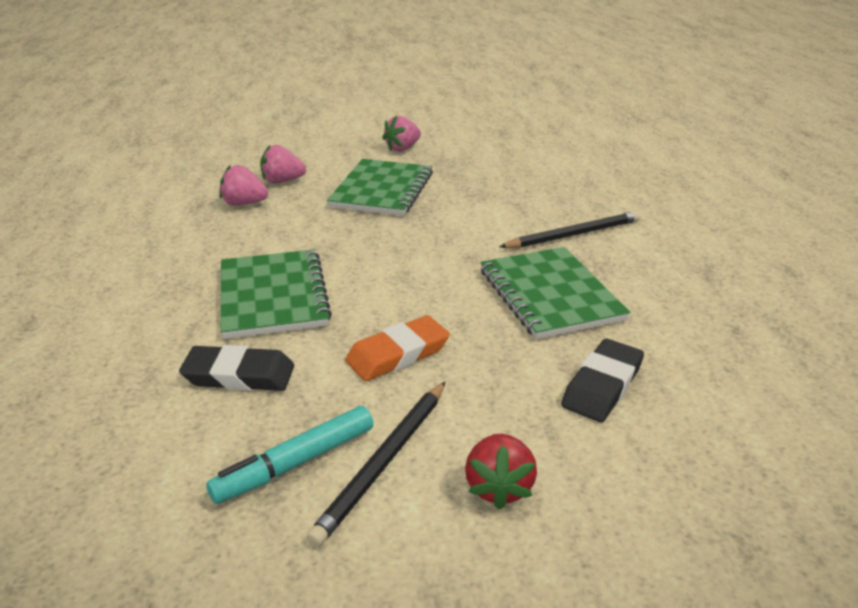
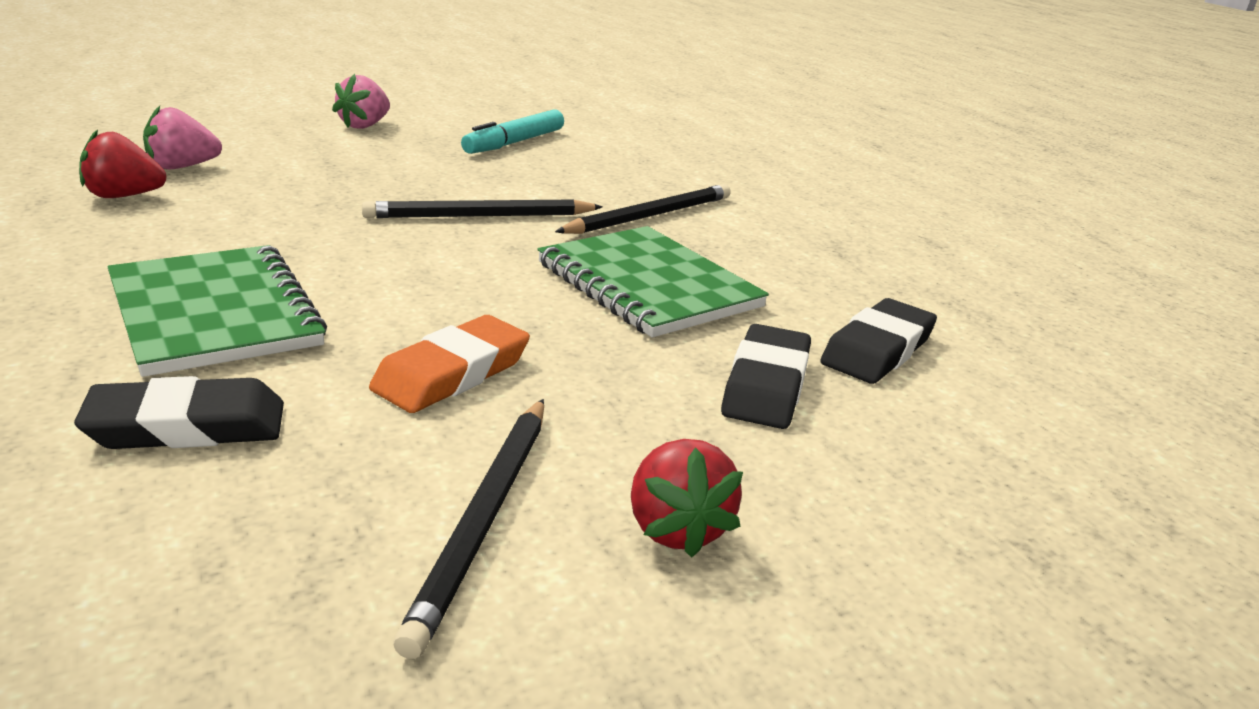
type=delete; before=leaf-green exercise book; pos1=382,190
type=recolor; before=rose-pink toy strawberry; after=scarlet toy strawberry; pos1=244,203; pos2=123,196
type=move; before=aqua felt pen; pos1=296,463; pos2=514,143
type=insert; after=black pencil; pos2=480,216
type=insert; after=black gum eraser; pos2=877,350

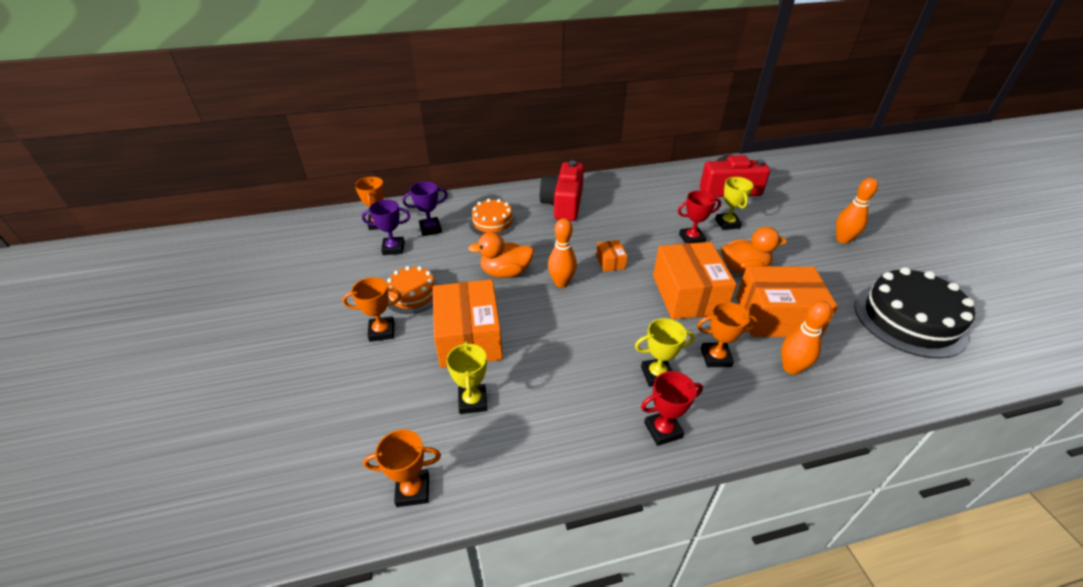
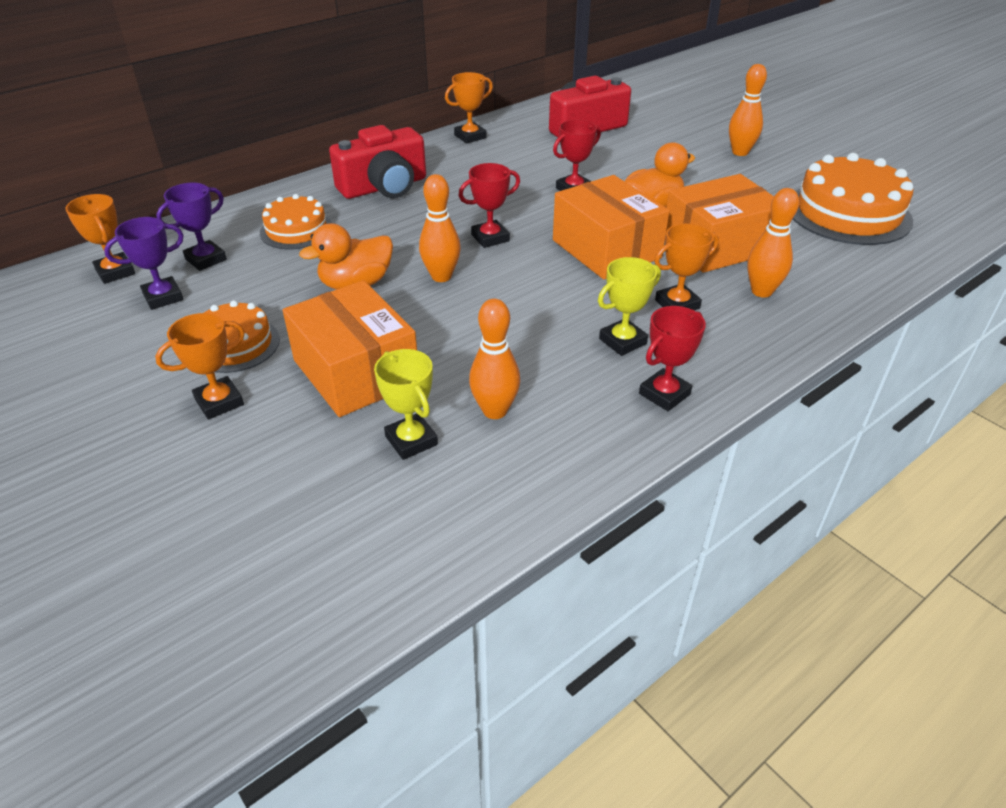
type=rotate; before=scarlet compact camera; pos1=563,204; pos2=384,187; turn=-105
type=delete; before=bright yellow award cup; pos1=727,224
type=replace; before=orange-coloured parcel; after=scarlet award cup; pos1=610,262; pos2=490,238
type=recolor; before=black cake; after=orange-coloured cake; pos1=909,319; pos2=848,213
type=move; before=orange-coloured award cup; pos1=413,490; pos2=470,136
type=insert; after=orange-coloured tenpin; pos2=495,411

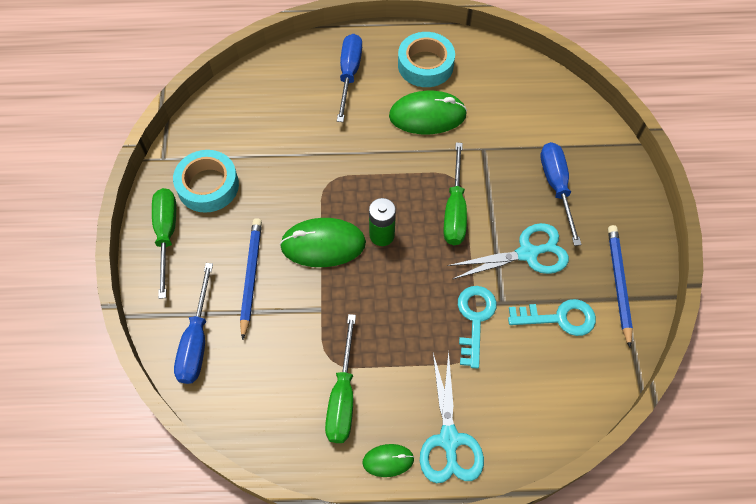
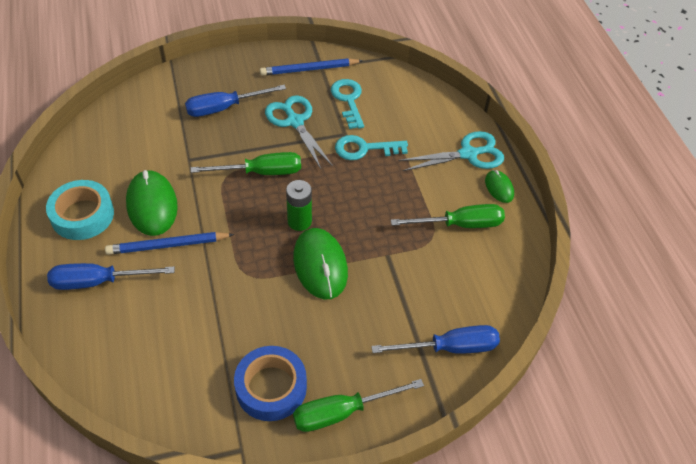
type=recolor; before=aqua roll of tape; after=blue roll of tape; pos1=208,186; pos2=271,387
type=move; before=blue pencil; pos1=251,276; pos2=167,245

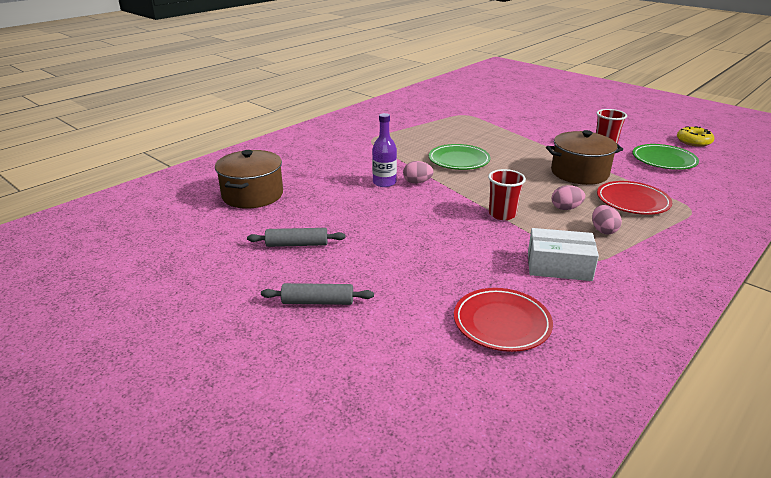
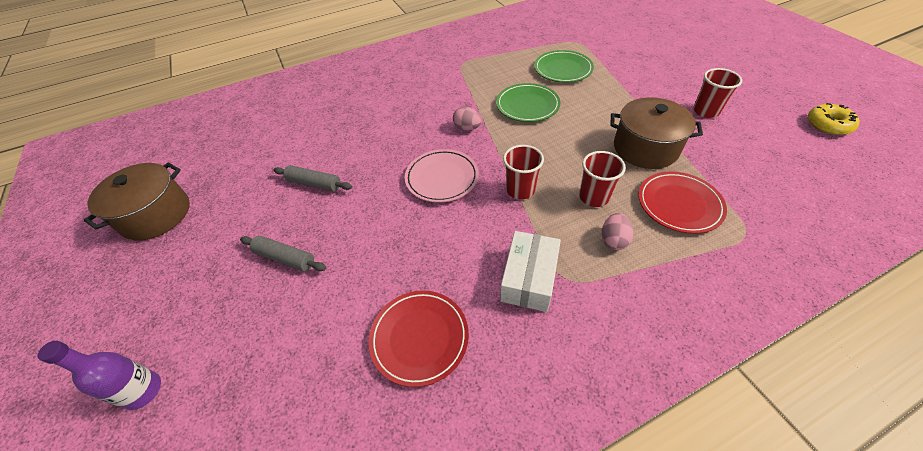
type=move; before=violet bottle; pos1=384,182; pos2=143,391
type=move; before=leaf-green plate; pos1=664,160; pos2=563,69
type=move; before=russet pot; pos1=252,195; pos2=156,215
type=replace; before=rose-pink toy egg; after=scarlet tumbler; pos1=566,208; pos2=593,197
type=rotate; before=pure white parcel; pos1=559,266; pos2=529,278; turn=75
type=insert; after=rose-pink plate; pos2=442,178

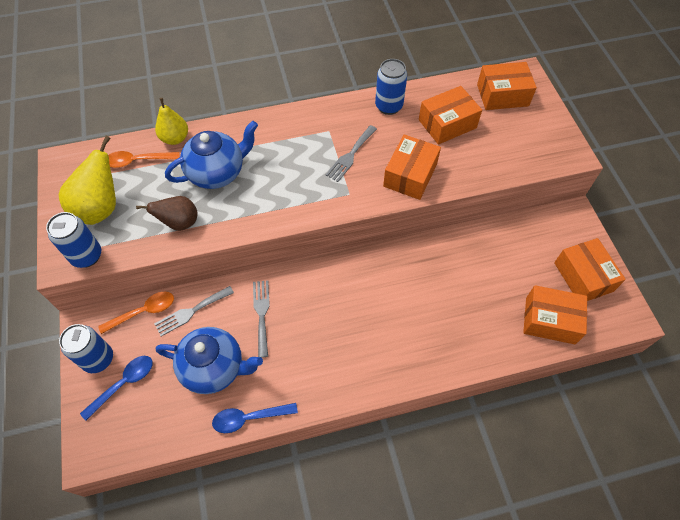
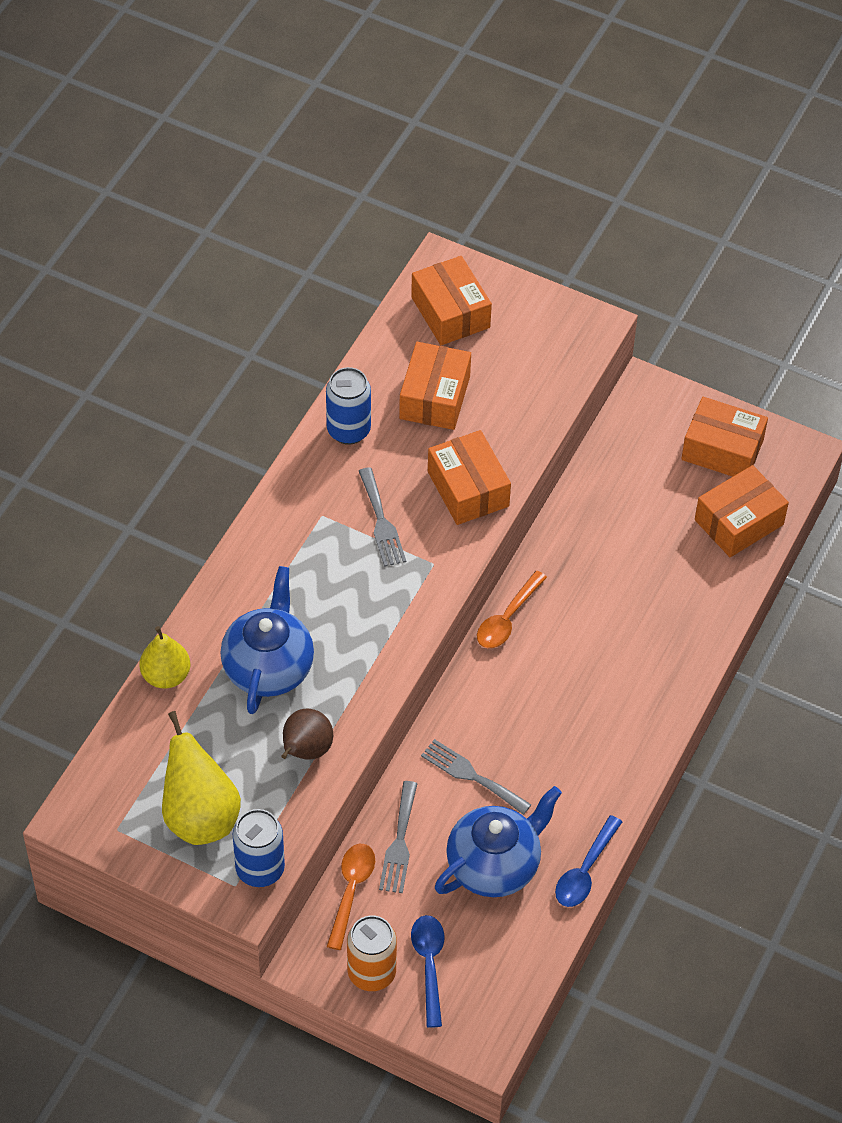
type=rotate; before=orange-coloured parcel; pos1=502,95; pos2=450,312; turn=-60
type=move; before=orange-coloured tablespoon; pos1=138,161; pos2=507,618
type=recolor; before=blue tin; after=orange-coloured tin; pos1=98,359; pos2=371,973

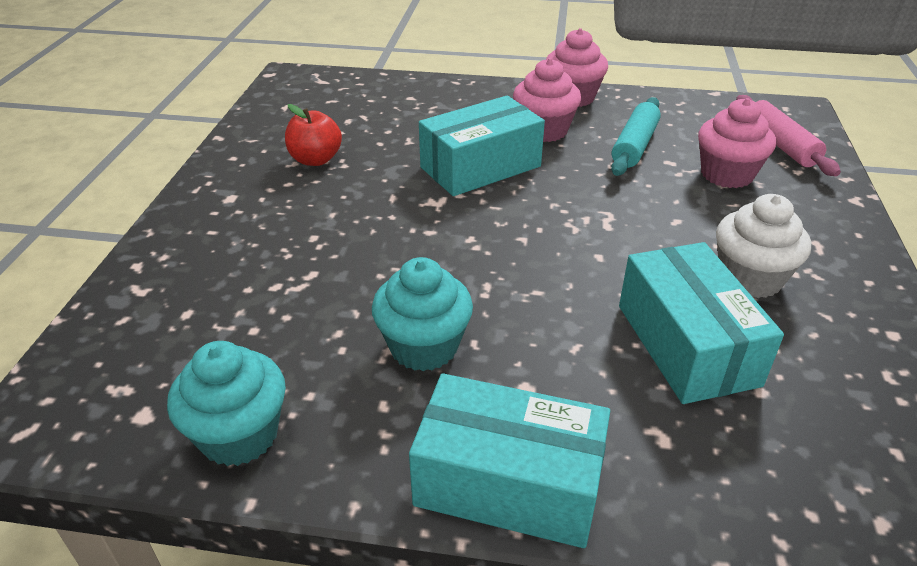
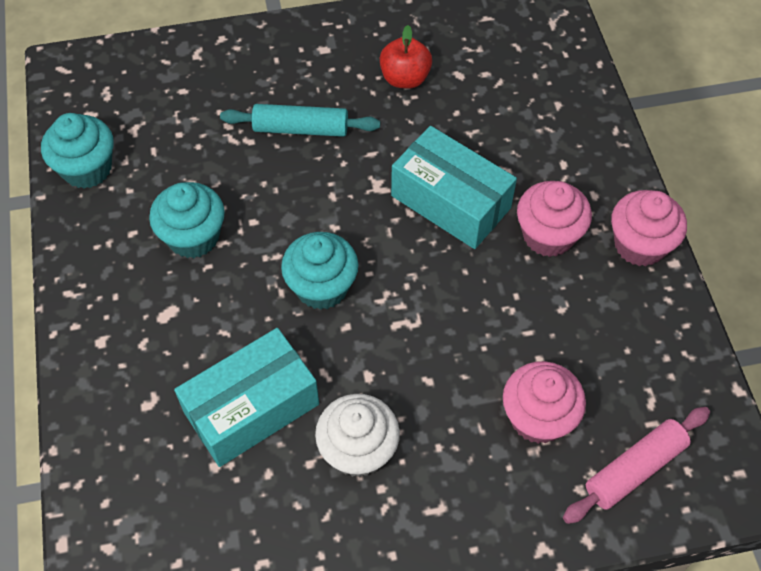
type=move; before=aqua dough roller; pos1=634,146; pos2=301,129
type=delete; before=aqua parcel; pos1=508,483
type=insert; after=aqua muffin; pos2=322,287

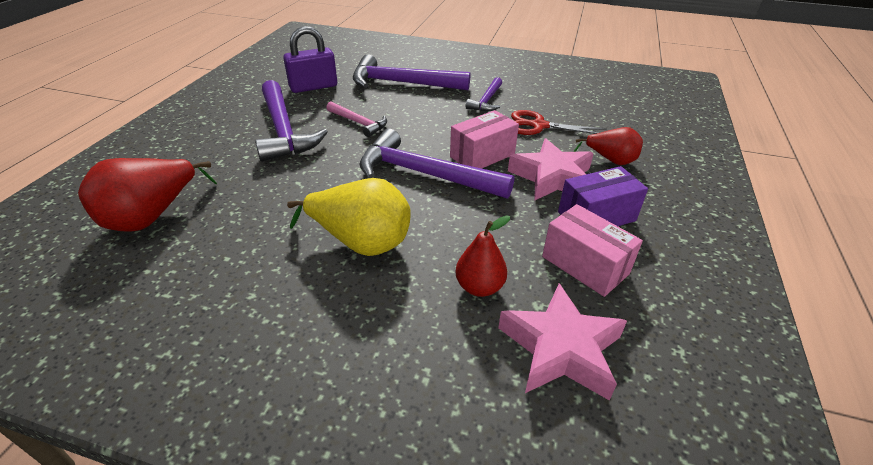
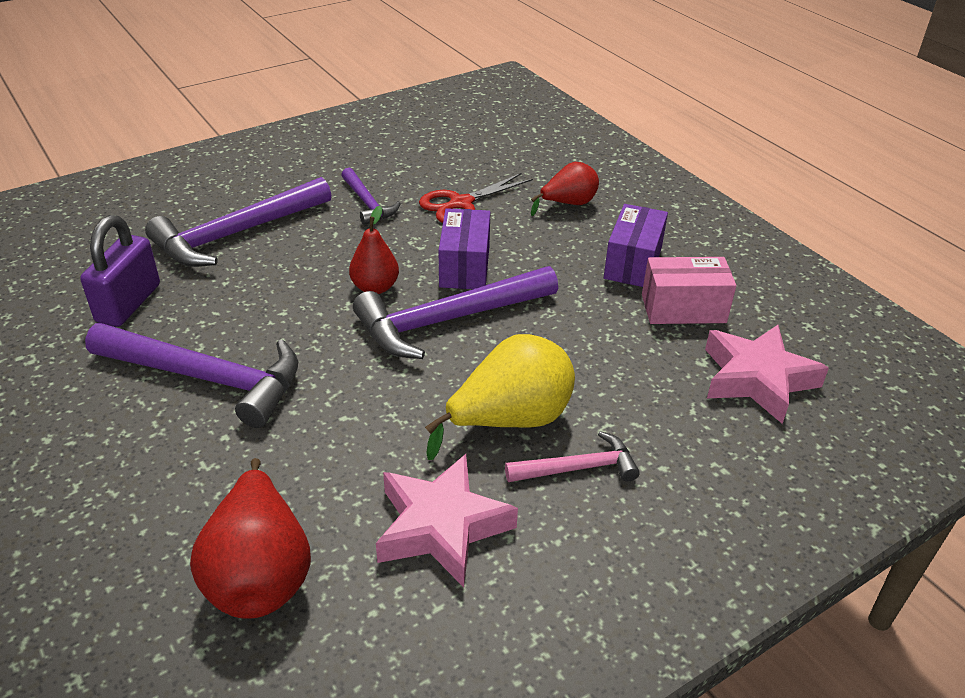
type=move; before=rose-pink carpenter's hammer; pos1=359,123; pos2=578,468
type=recolor; before=rose-pink parcel; after=violet parcel; pos1=482,155; pos2=465,267
type=move; before=rose-pink five-pointed star; pos1=552,177; pos2=441,526
type=move; before=scarlet pear; pos1=479,287; pos2=375,287

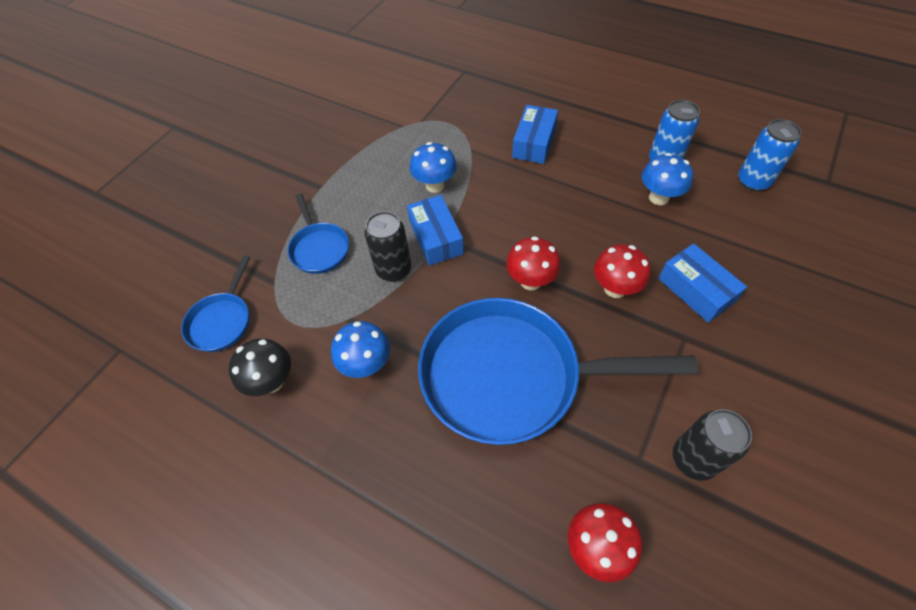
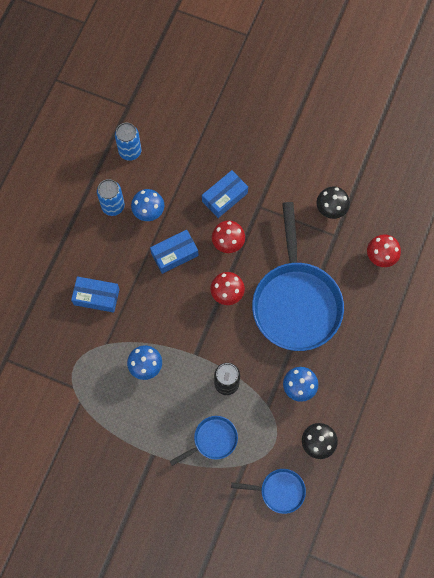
type=move; before=blue parcel; pos1=436,238; pos2=174,254
type=replace; before=black tin; after=black toadstool; pos1=693,459; pos2=331,210

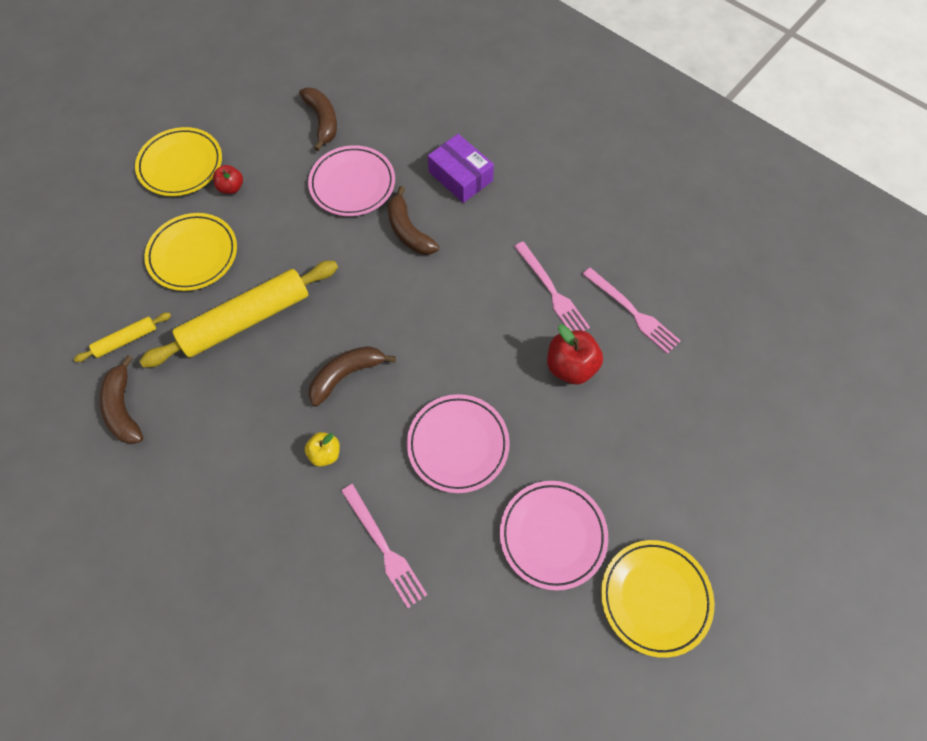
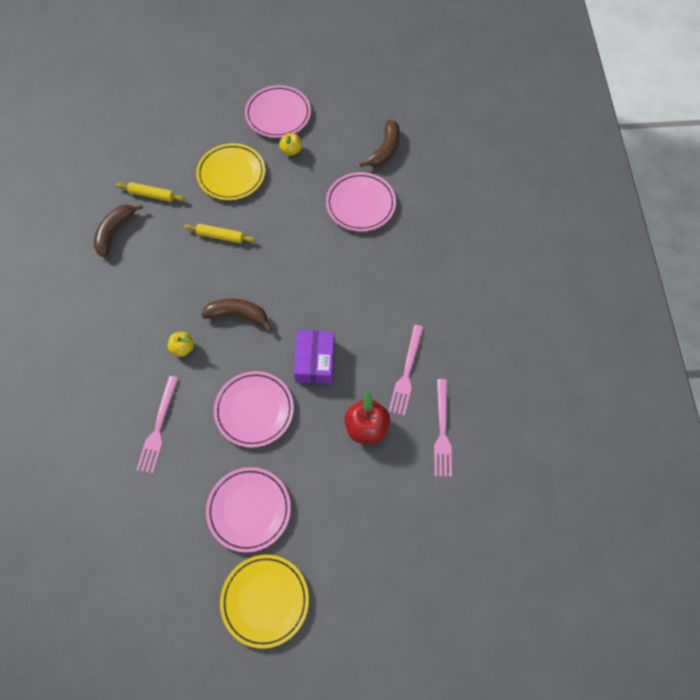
type=recolor; before=bright yellow plate; after=rose-pink plate; pos1=181,165; pos2=278,114
type=move; before=violet parcel; pos1=460,176; pos2=315,361
type=recolor; before=scarlet apple fruit; after=bright yellow apple fruit; pos1=231,187; pos2=291,150
type=delete; before=russet toy banana; pos1=408,231
type=resize; before=bright yellow dough roller; pos1=246,319; pos2=220,236; scale=0.47

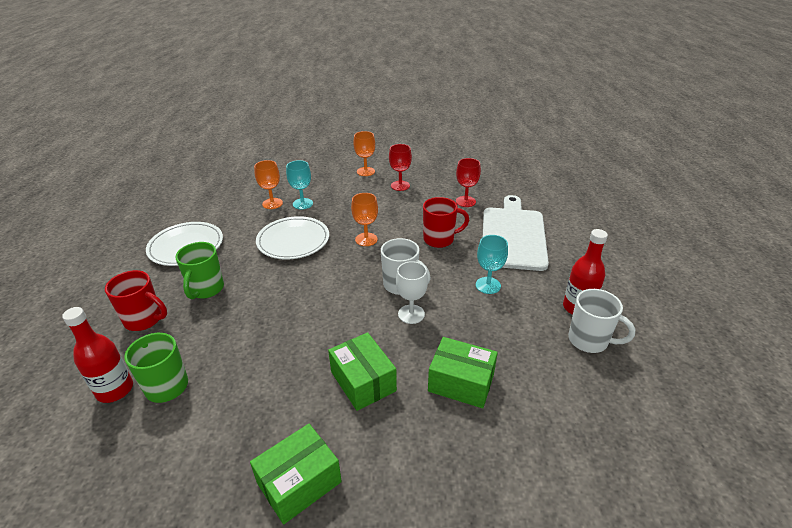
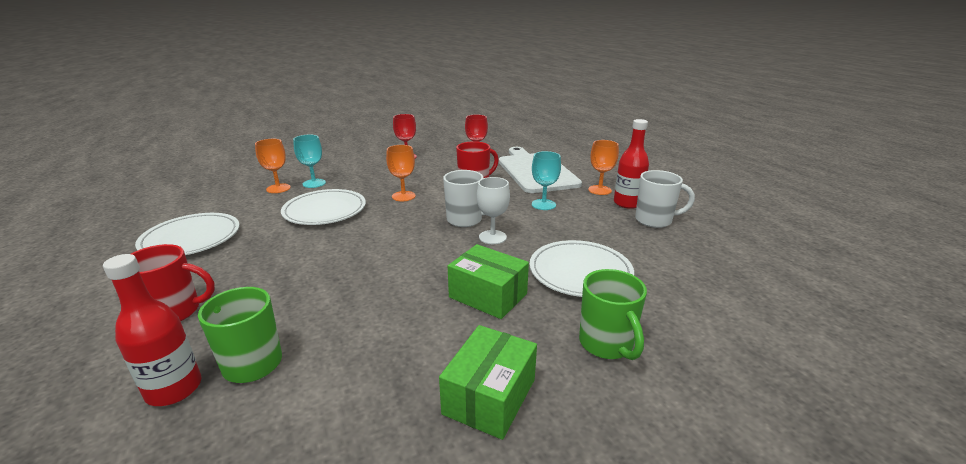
type=move; before=orange-coloured goblet; pos1=365,171; pos2=599,190
type=move; before=leaf-green mug; pos1=206,289; pos2=606,344
type=replace; before=leaf-green parcel; after=pure white plate; pos1=461,383; pos2=580,272

